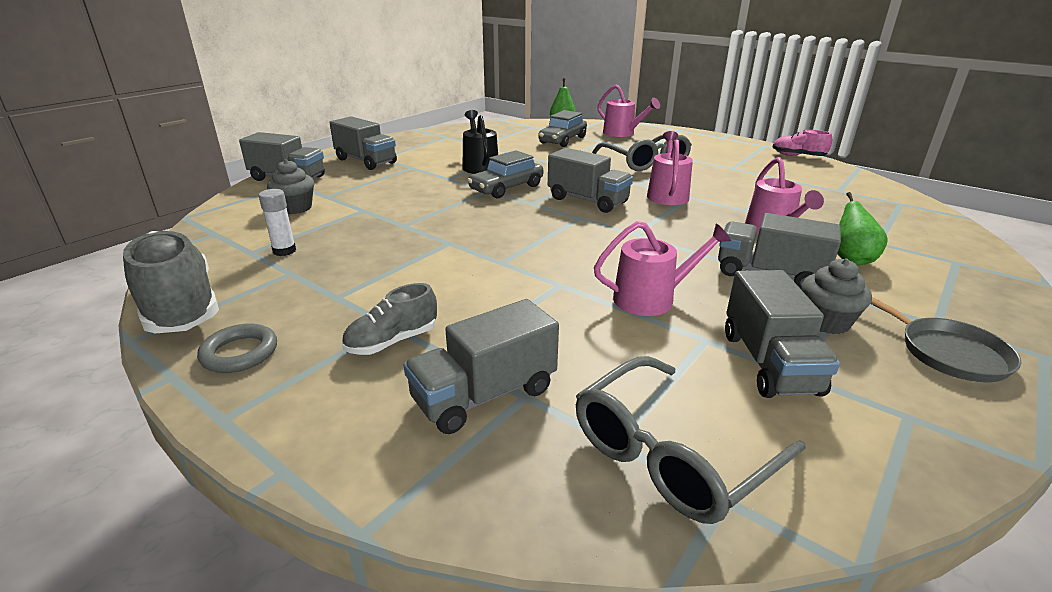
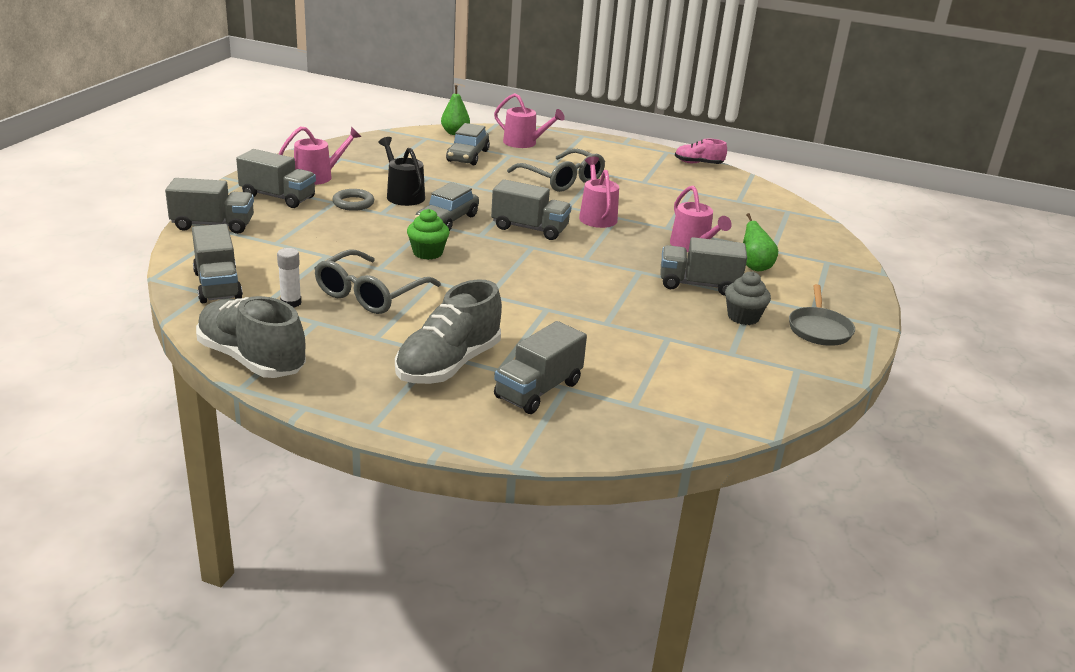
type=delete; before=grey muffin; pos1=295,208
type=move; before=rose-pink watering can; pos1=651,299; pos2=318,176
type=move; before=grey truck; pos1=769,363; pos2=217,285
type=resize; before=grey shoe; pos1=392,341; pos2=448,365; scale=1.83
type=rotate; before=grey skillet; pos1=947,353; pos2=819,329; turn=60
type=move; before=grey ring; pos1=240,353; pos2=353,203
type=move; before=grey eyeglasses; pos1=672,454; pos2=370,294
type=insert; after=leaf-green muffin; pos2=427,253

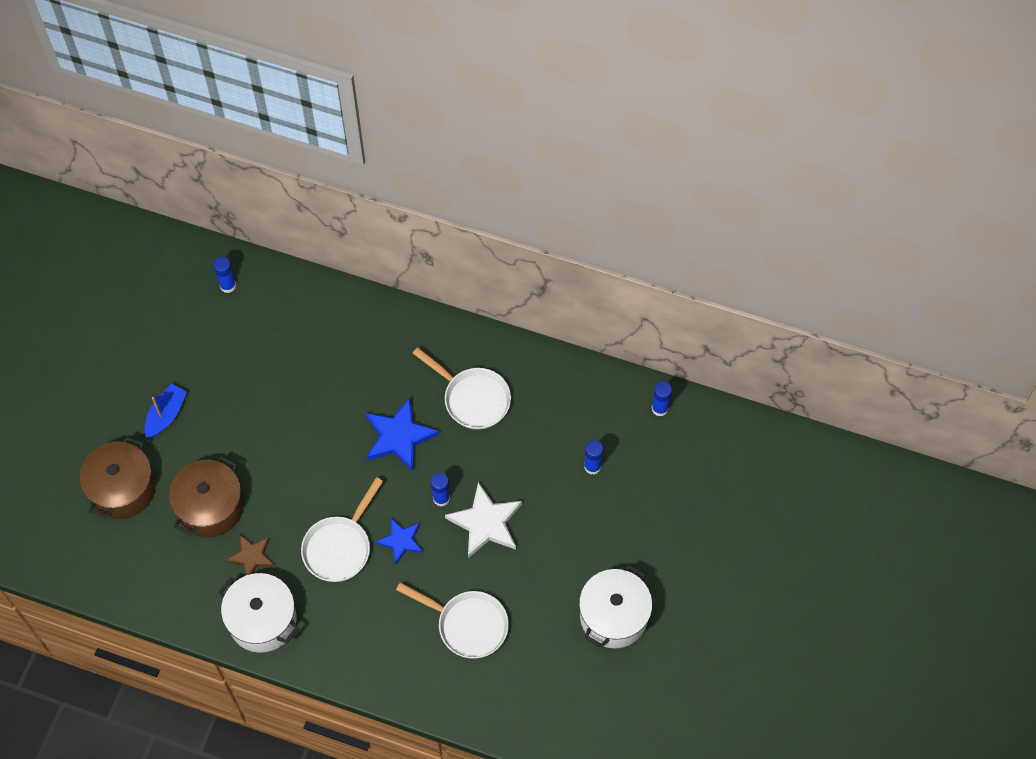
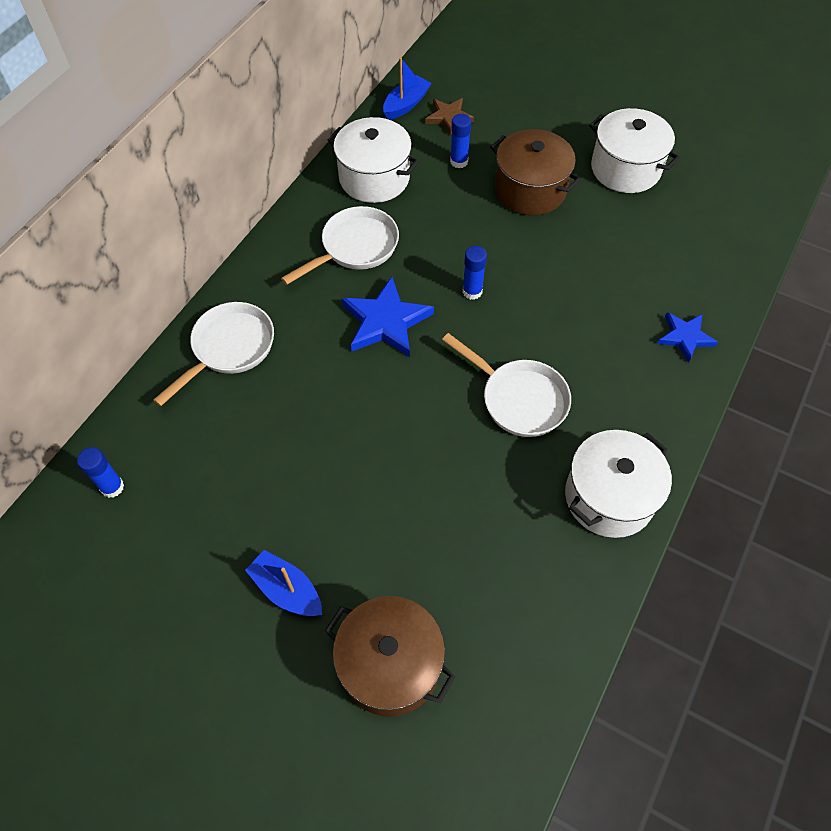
type=replace; before=blue glue; after=blue sailboat; pos1=659,408; pos2=406,104
type=move; before=russet pot; pos1=210,507; pos2=530,190
type=delete; before=pure white five-pointed star; pos1=485,523
type=move; before=blue five-pointed star; pos1=401,541; pos2=685,337
type=move; before=russet five-pointed star; pos1=252,556; pos2=449,117
type=move; before=pure white skillet; pos1=467,625; pos2=229,348
type=insert; after=pure white pot; pos2=374,178

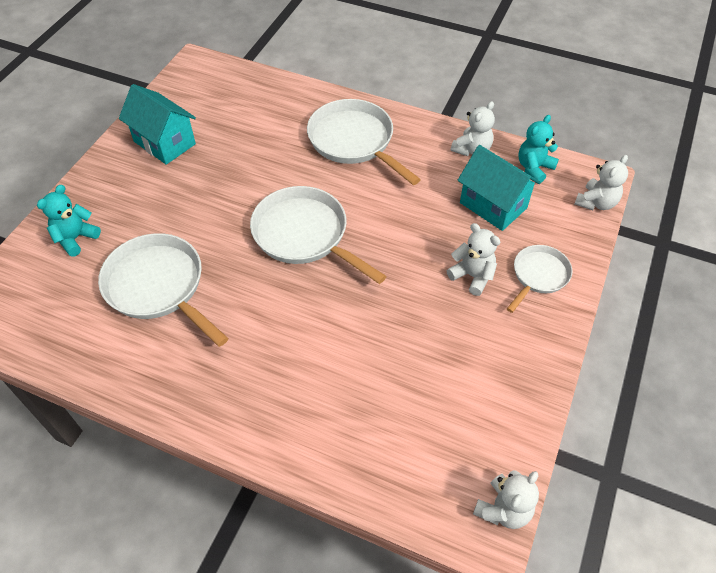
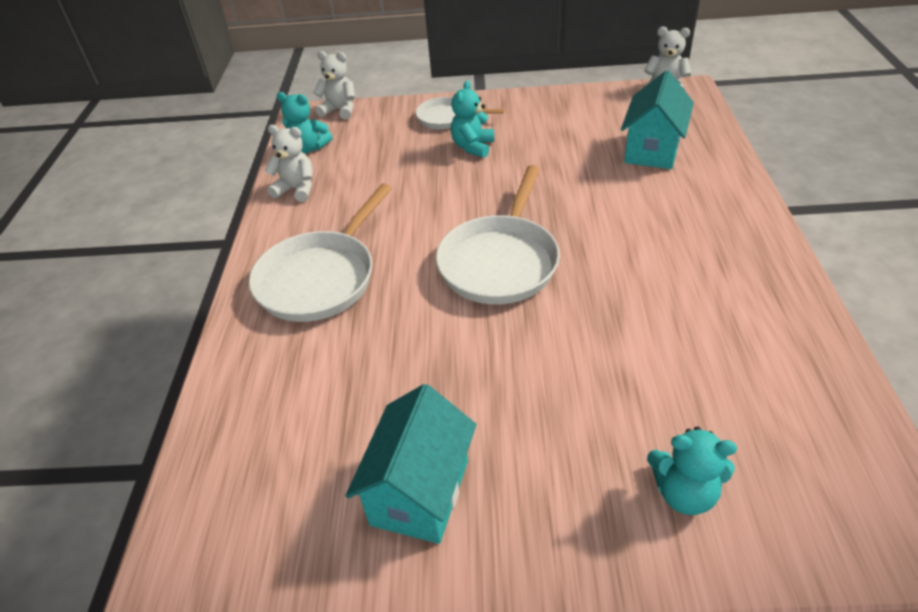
type=move; before=aqua cottage; pos1=493,205; pos2=652,150
type=recolor; before=pure white teddy bear; after=aqua teddy bear; pos1=472,276; pos2=473,147
type=delete; before=pure white skillet; pos1=159,287

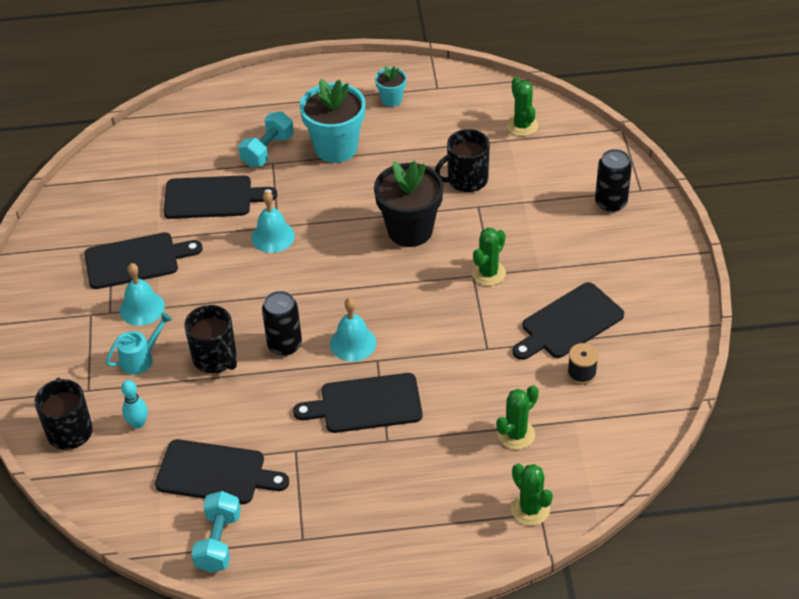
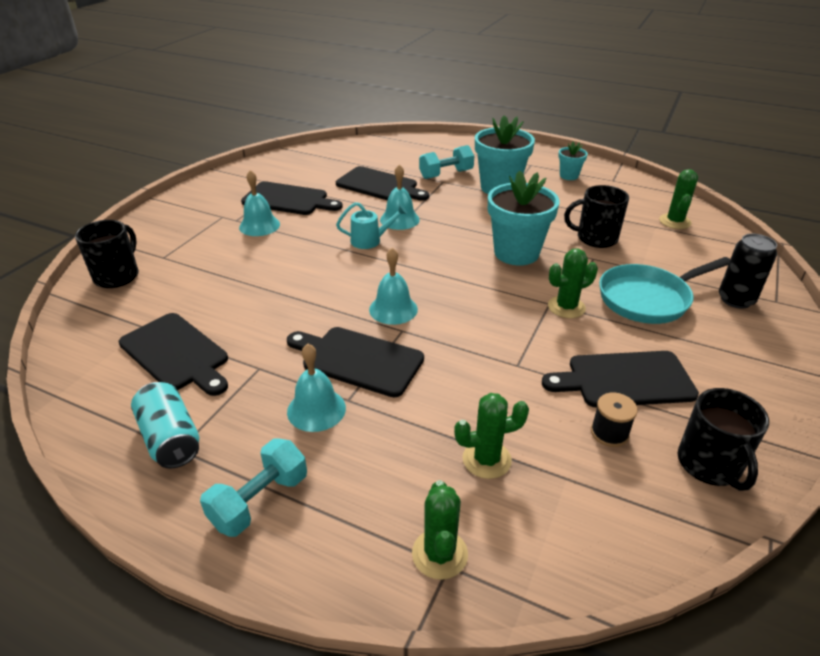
type=recolor; before=black flower pot; after=aqua flower pot; pos1=410,230; pos2=516,253
type=delete; before=black tin; pos1=284,345
type=move; before=black mug; pos1=215,358; pos2=709,465
type=move; before=aqua watering can; pos1=141,358; pos2=370,240
type=delete; before=aqua tenpin; pos1=138,423
type=move; before=aqua free weight; pos1=218,542; pos2=259,501
type=insert; after=aqua skillet; pos2=648,299
type=insert; after=aqua school bell; pos2=316,409
type=insert; after=aqua tin; pos2=170,438

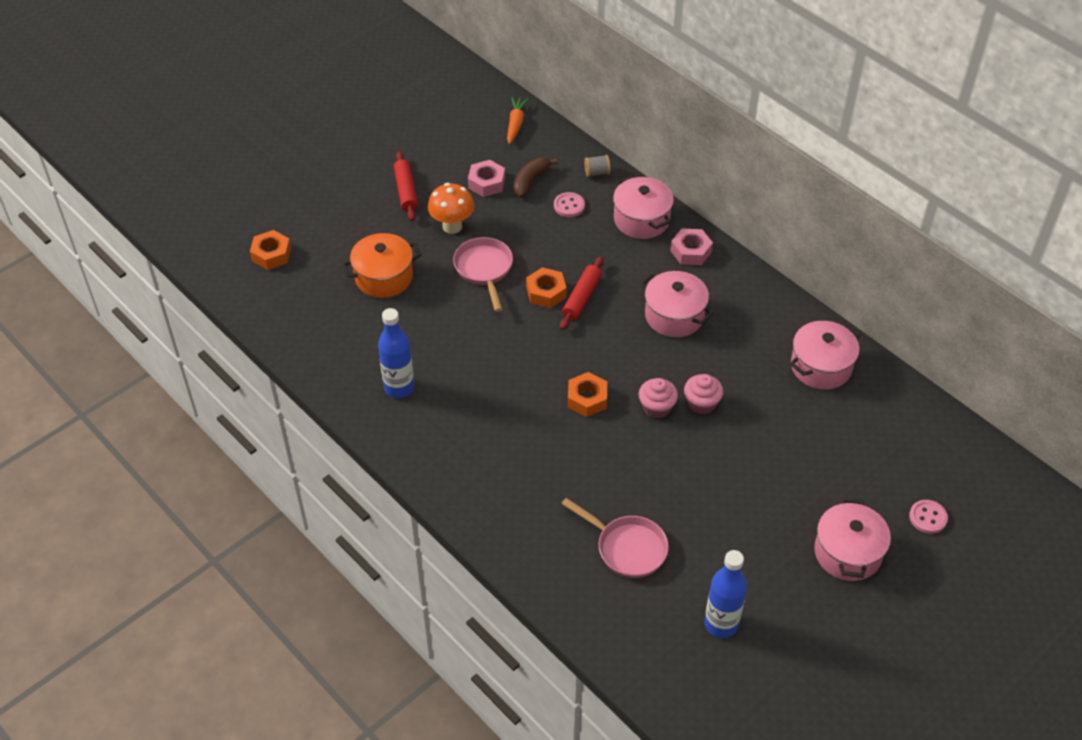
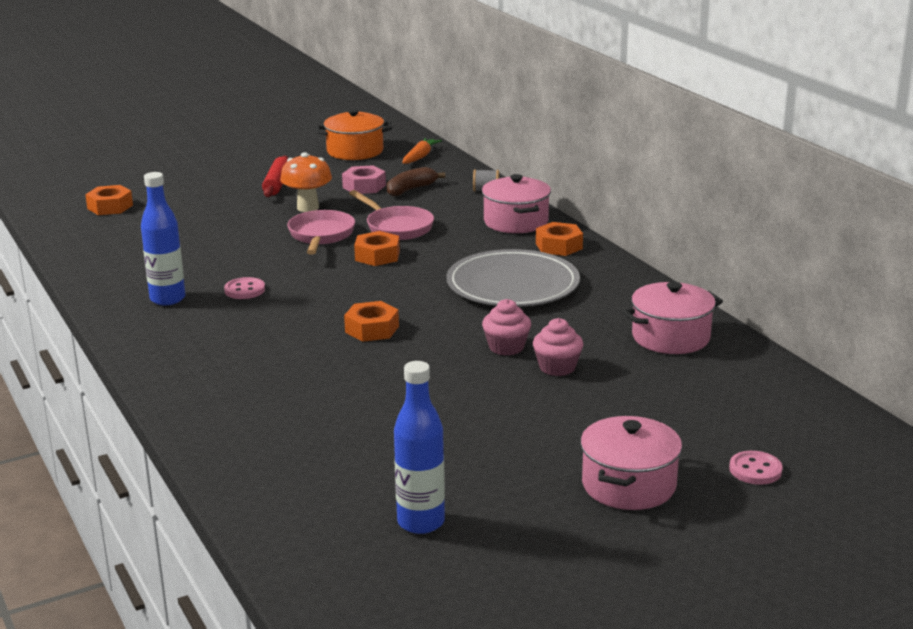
type=move; before=rose-pink shirt button; pos1=569,206; pos2=244,290
type=recolor; before=rose-pink hex nut; after=orange-coloured hex nut; pos1=690,251; pos2=559,246
type=move; before=orange-coloured pot; pos1=384,277; pos2=355,151
type=delete; before=scarlet dough roller; pos1=582,298
type=replace; before=rose-pink pot; after=grey plate; pos1=674,316; pos2=513,285
type=move; before=rose-pink muffin; pos1=656,407; pos2=557,367
type=move; before=rose-pink skillet; pos1=627,548; pos2=396,227

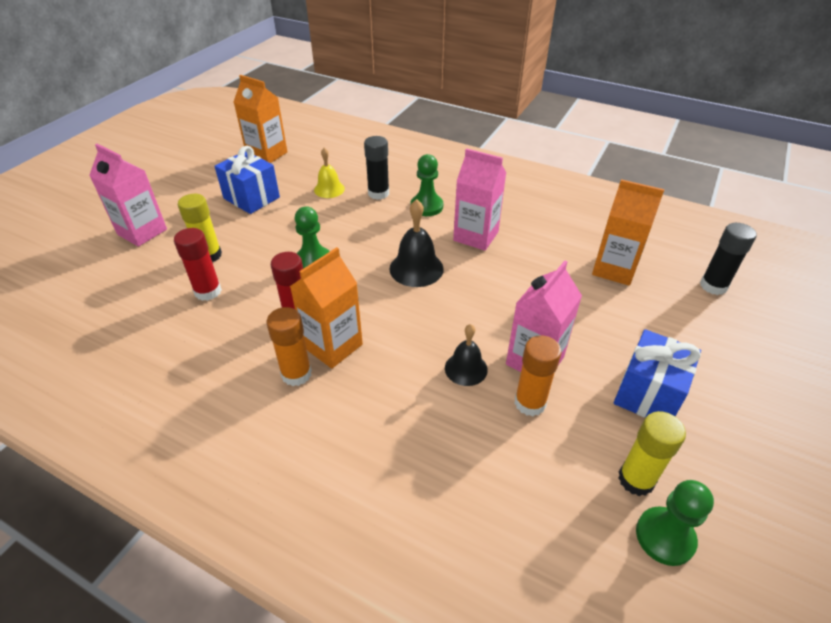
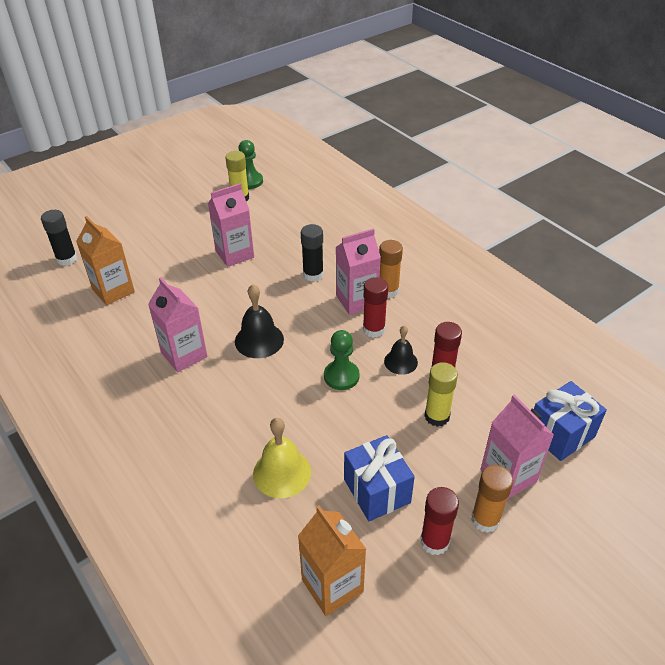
type=move; before=black glue; pos1=378,193; pos2=313,274
type=resize; before=bright yellow school bell; pos1=329,189; pos2=282,472; scale=1.51
type=delete; before=leaf-green pawn; pos1=426,206
type=recolor; before=orange-coloured juice carton; after=rose-pink juice carton; pos1=333,346; pos2=356,301
type=move; before=black school bell; pos1=466,368; pos2=400,362
type=move; before=blue present; pos1=648,394; pos2=560,434
type=move; before=orange-coloured glue; pos1=530,403; pos2=485,519
type=insert; after=scarlet glue; pos2=434,541

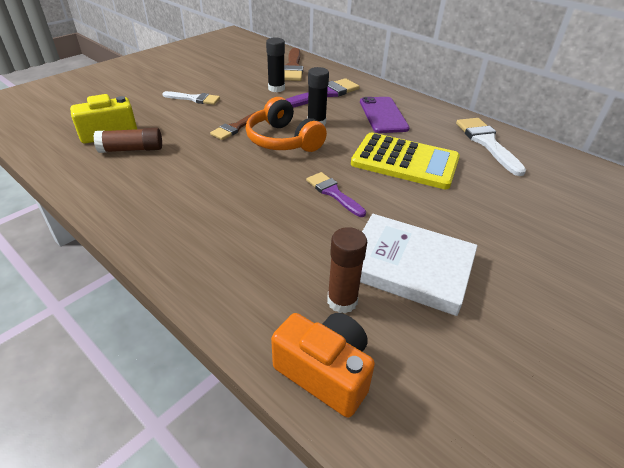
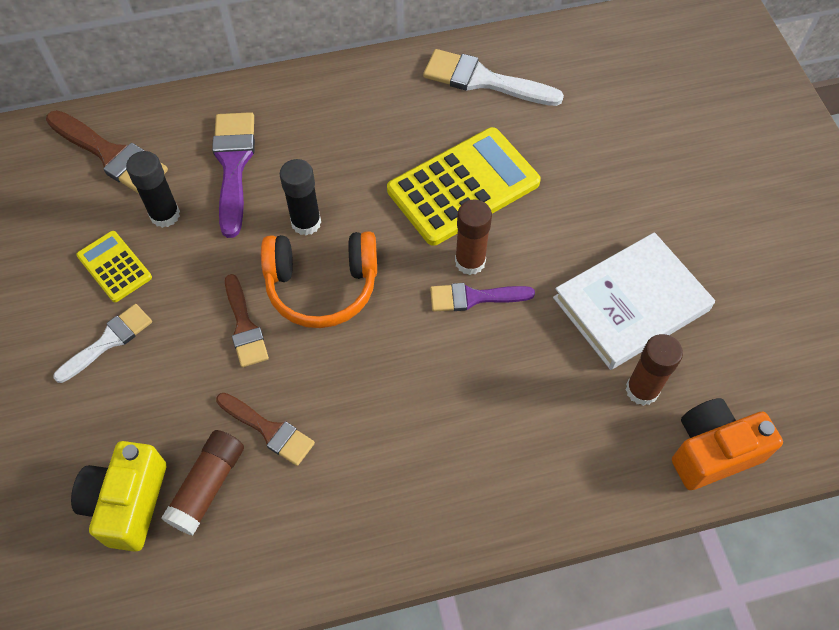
type=delete; before=violet smartphone; pos1=383,115
type=insert; after=russet glue; pos2=470,262
type=insert; after=bright yellow pocket calculator; pos2=114,267
type=insert; after=russet paintbrush; pos2=269,430

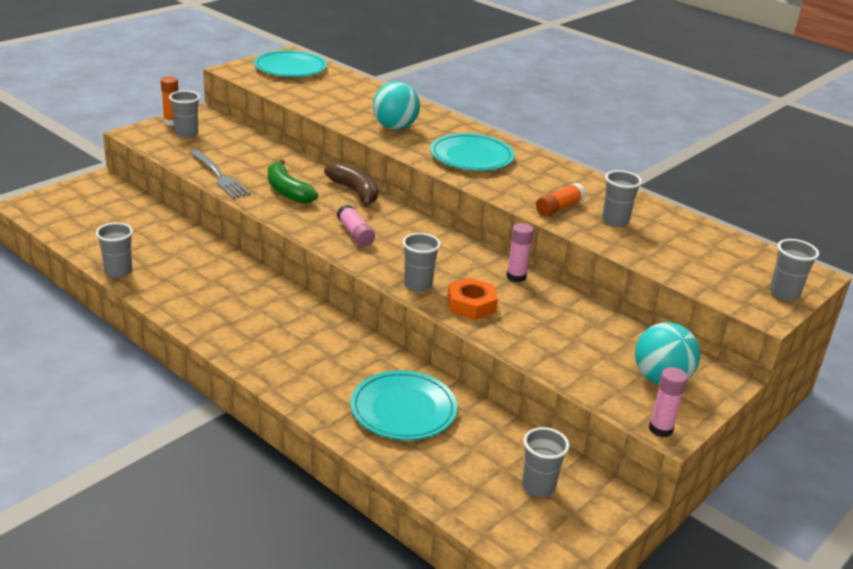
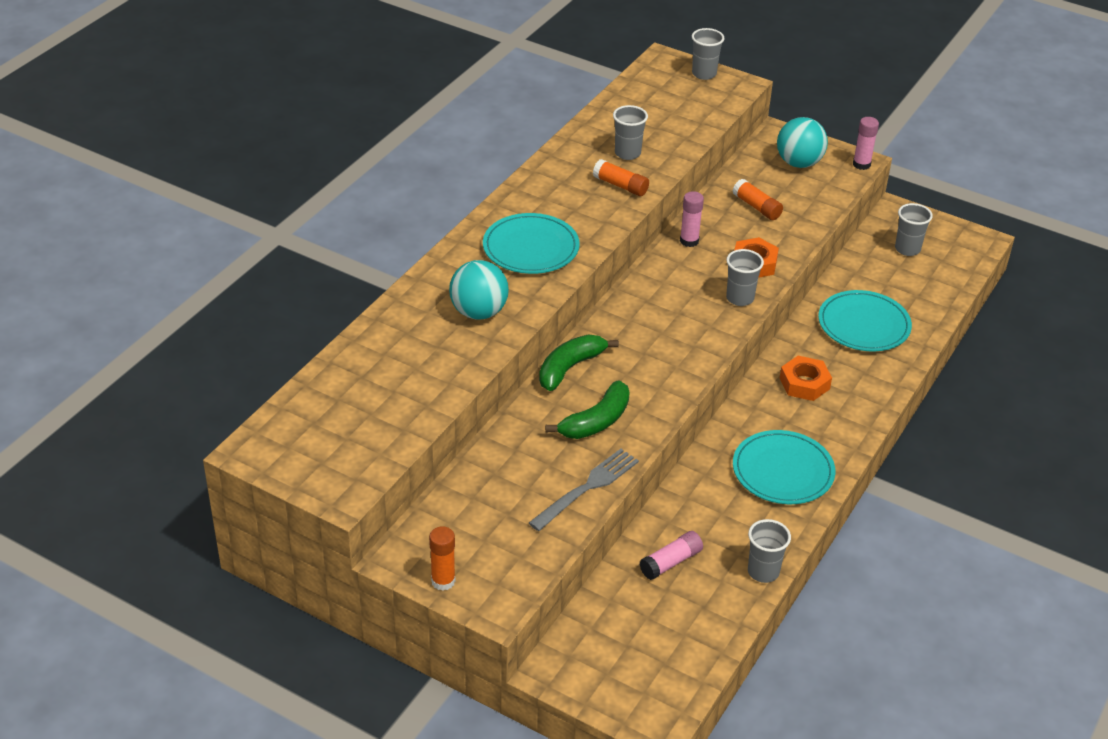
type=move; before=aqua plate; pos1=290,68; pos2=783,471
type=delete; before=grey tumbler; pos1=186,133
type=recolor; before=russet toy banana; after=leaf-green toy banana; pos1=355,192; pos2=569,368
type=move; before=rose-pink glue; pos1=355,233; pos2=671,562
type=insert; after=orange-coloured glue; pos2=757,207
type=insert; after=orange-coloured hex nut; pos2=804,383

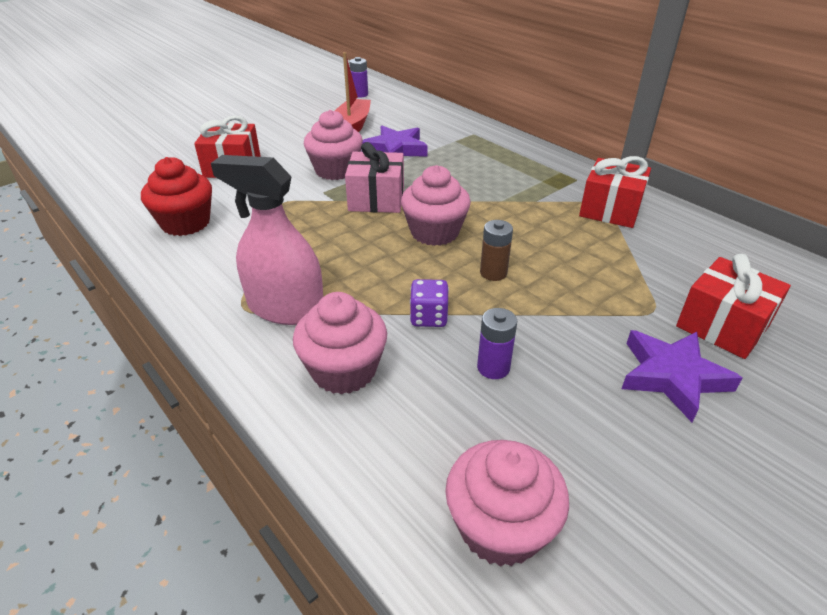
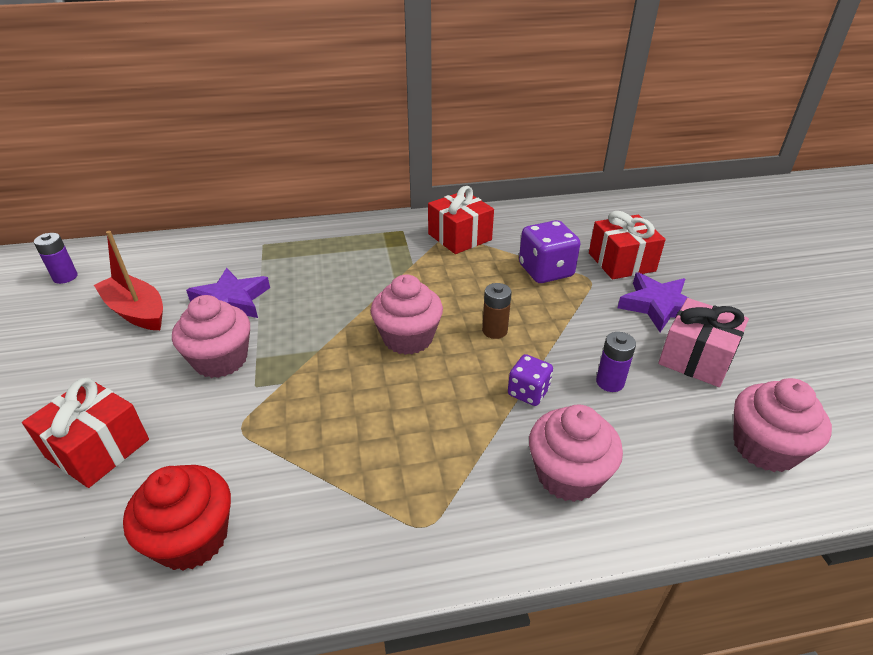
type=move; before=rose-pink present; pos1=376,199; pos2=696,358
type=delete; before=rose-pink spray cleaner; pos1=285,308
type=insert; after=violet die; pos2=545,271

